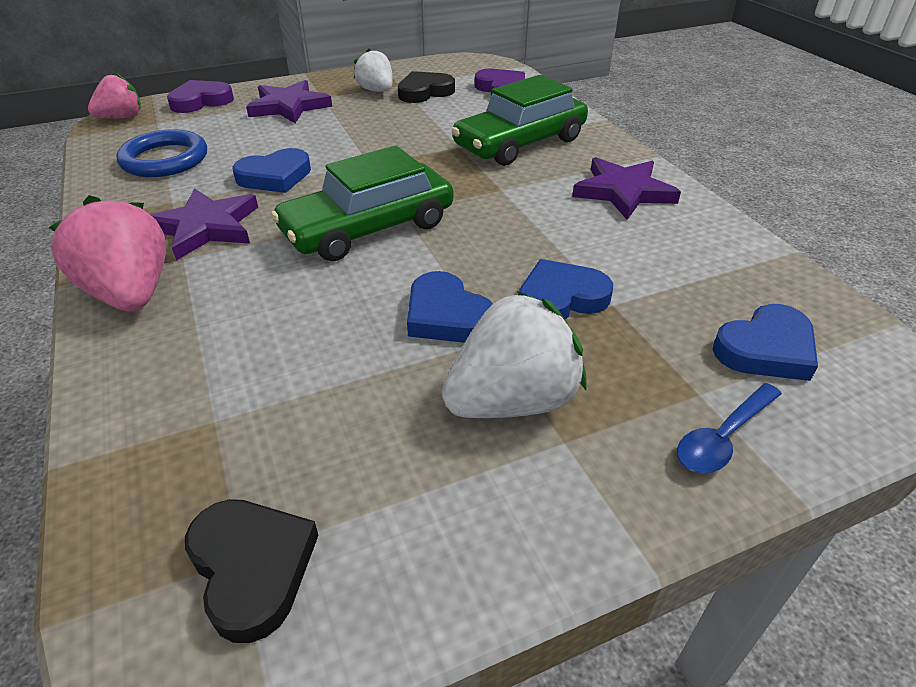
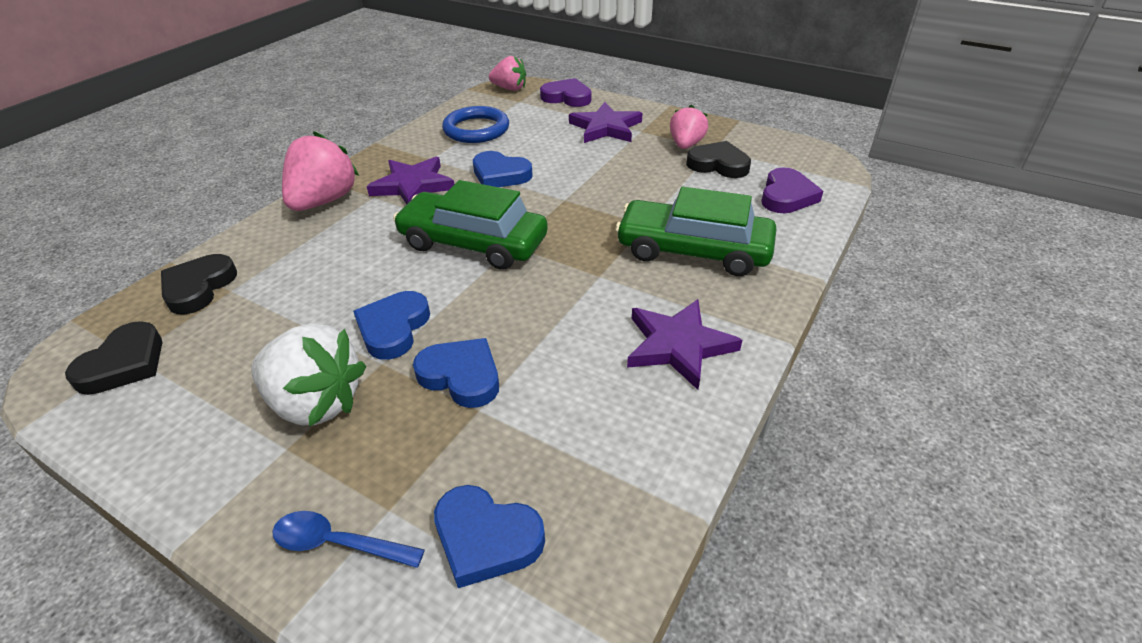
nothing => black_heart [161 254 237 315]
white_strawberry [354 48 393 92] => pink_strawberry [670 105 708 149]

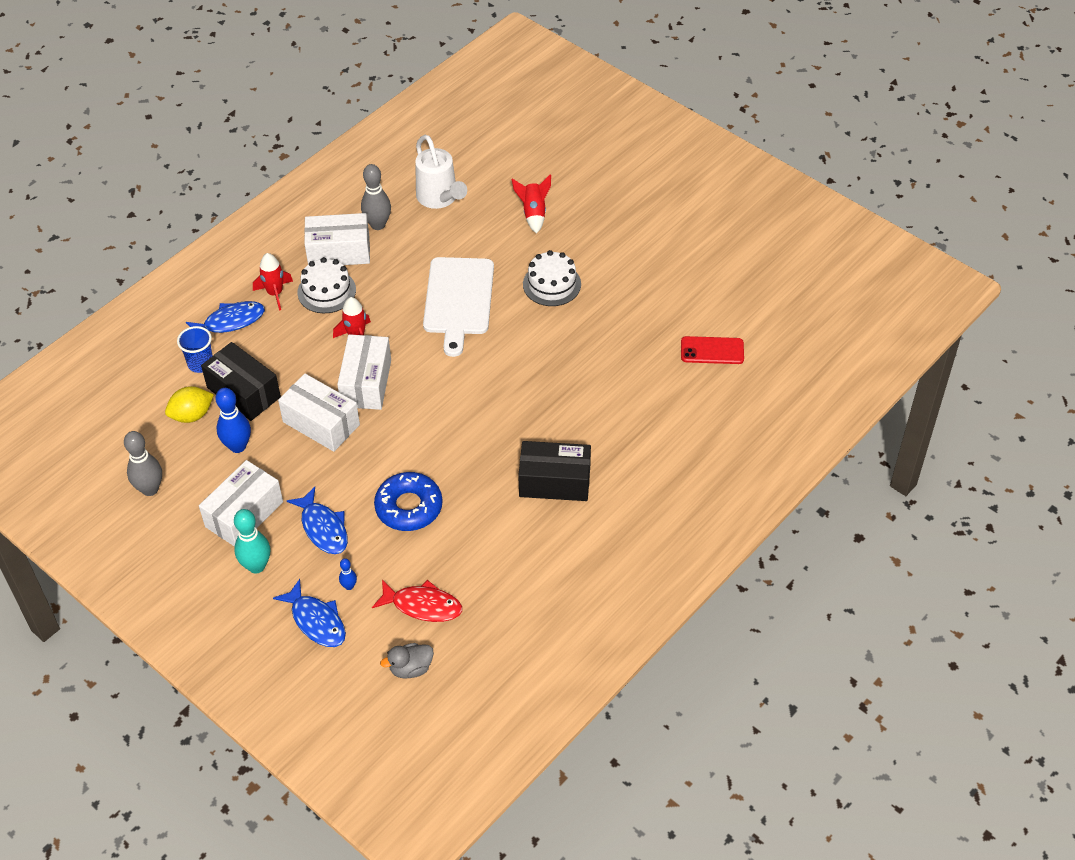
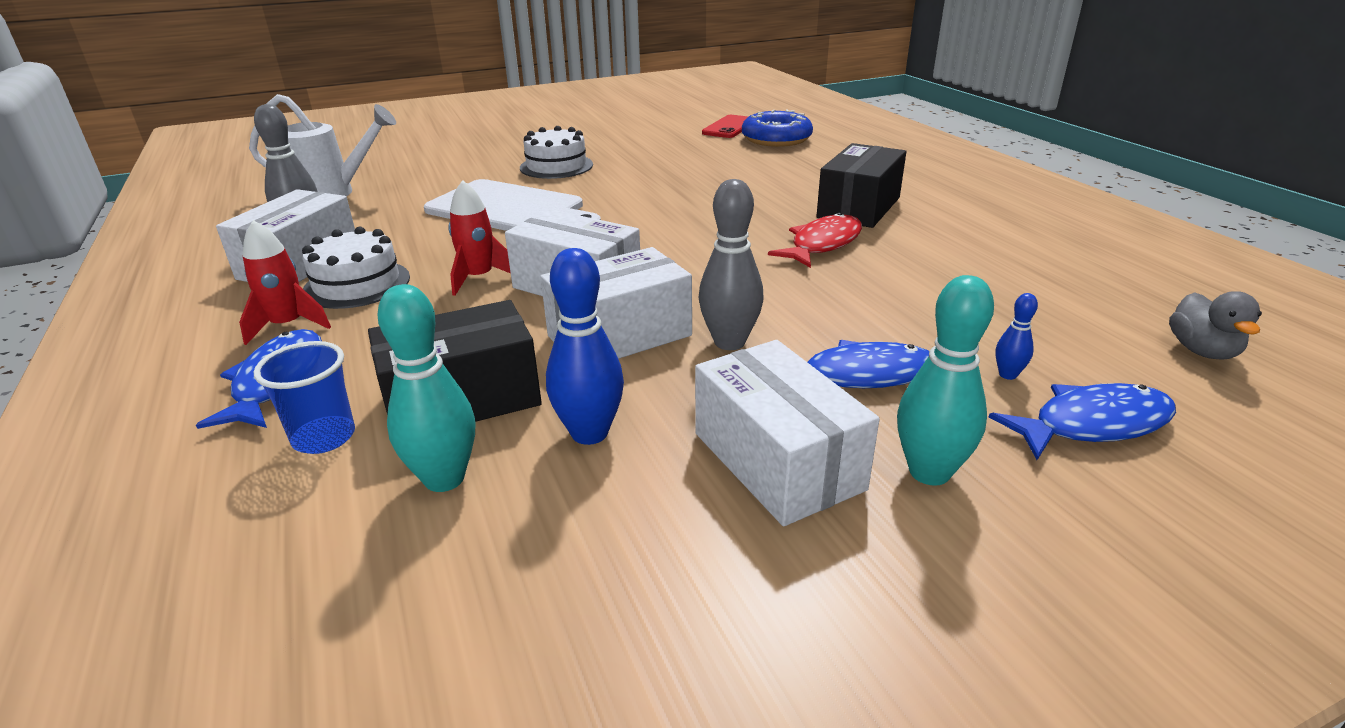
red_rocket [512 174 551 234] => nothing
grey_bowling_pin [124 431 162 496] => grey_bowling_pin [699 179 764 350], shifted
red_fish [372 580 462 622] => red_fish [768 213 862 268], shifted
blue_donut [374 472 443 531] => blue_donut [742 110 813 147], shifted
yellow_lemon [165 386 214 423] => turquoise_bowling_pin [378 284 475 492]

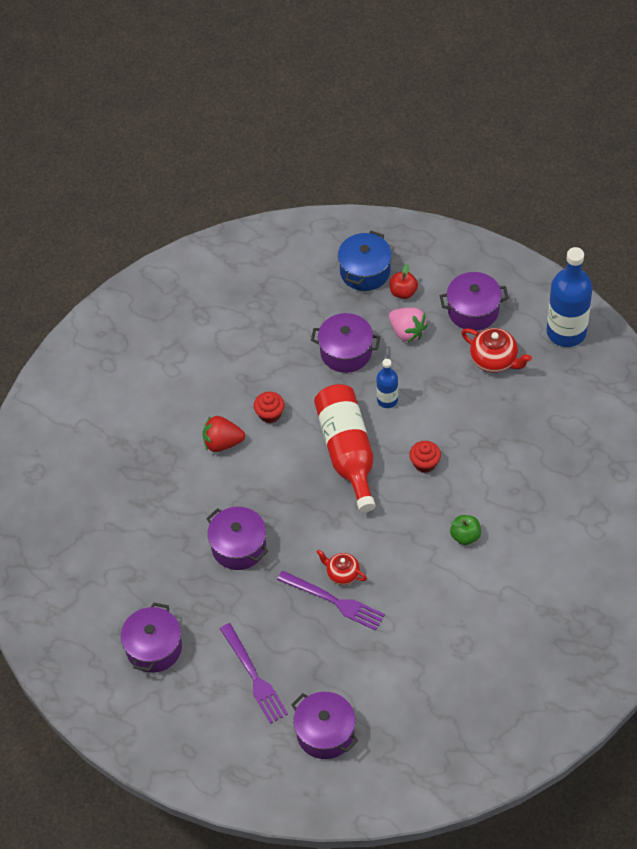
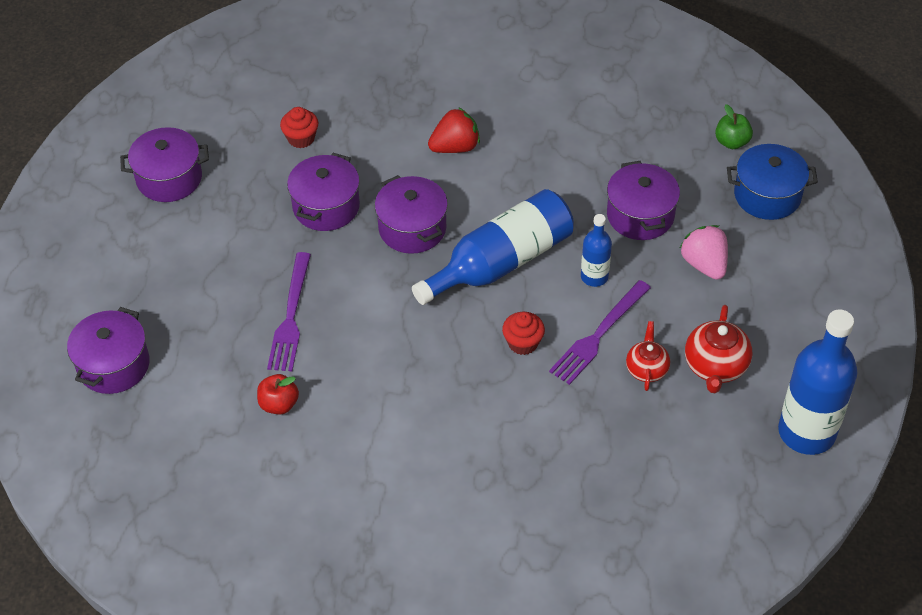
purple_fork [220 623 288 724] => purple_fork [549 280 651 385], shifted
red_cupcake [254 392 285 423] => red_cupcake [280 107 318 148], shifted
red_teapot [316 550 367 585] => red_teapot [626 321 670 391], shifted
red_apple [390 264 418 299] => red_apple [257 374 299 415], shifted
purple_pot [440 272 509 331] => purple_pot [375 175 448 254], shifted
green_apple [450 515 481 545] => green_apple [715 104 753 149], shifted
red_bottle [314 384 375 512] => blue_bottle [412 189 574 305]
red_strawberry [203 416 245 452] => red_strawberry [428 107 480 153], 90 degrees clockwise
pink_strawberry [389 308 428 343] => pink_strawberry [680 225 728 280], 135 degrees clockwise

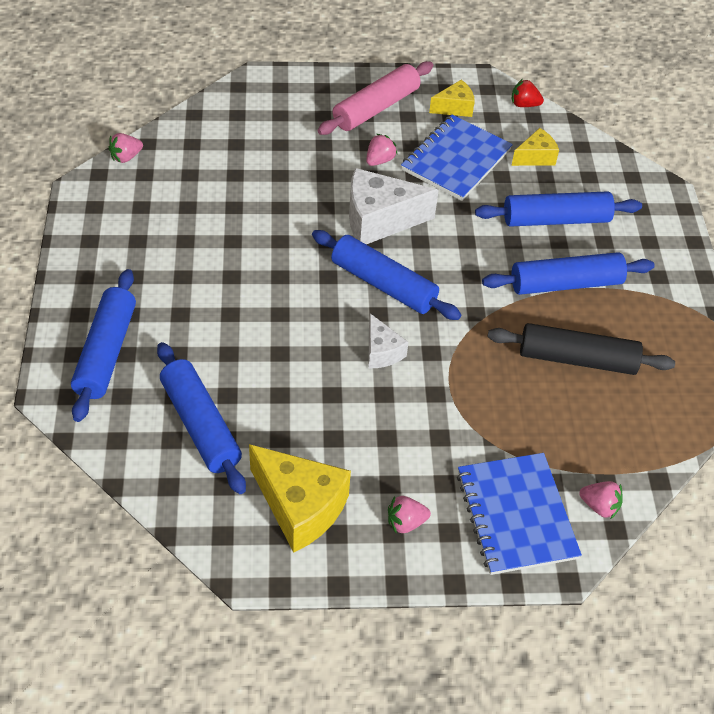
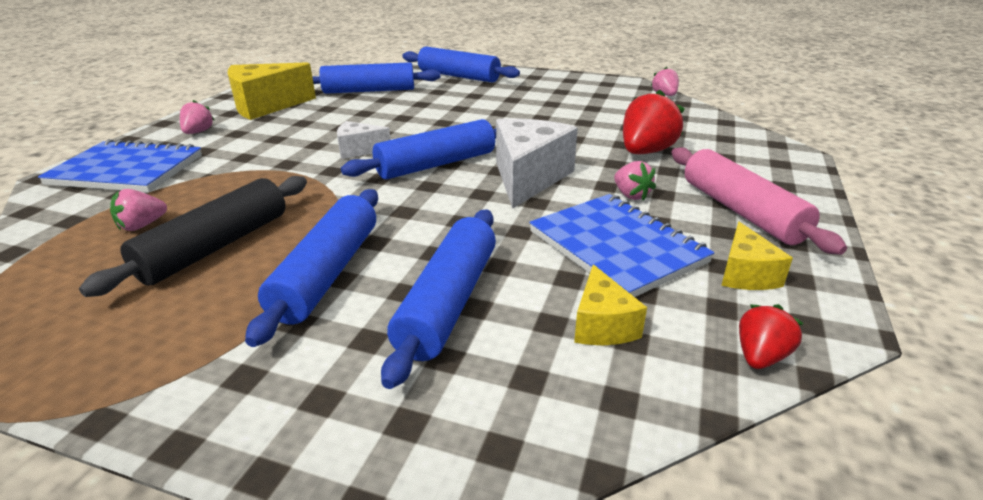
nothing => red_strawberry [623 90 685 154]
pink_strawberry [579 481 623 519] => pink_strawberry [110 189 167 231], shifted

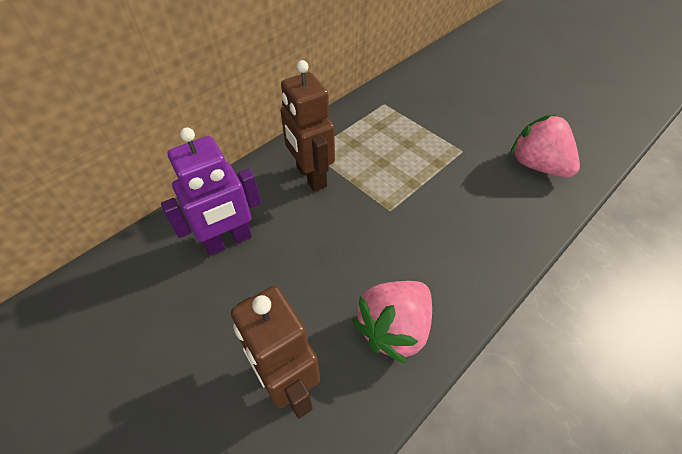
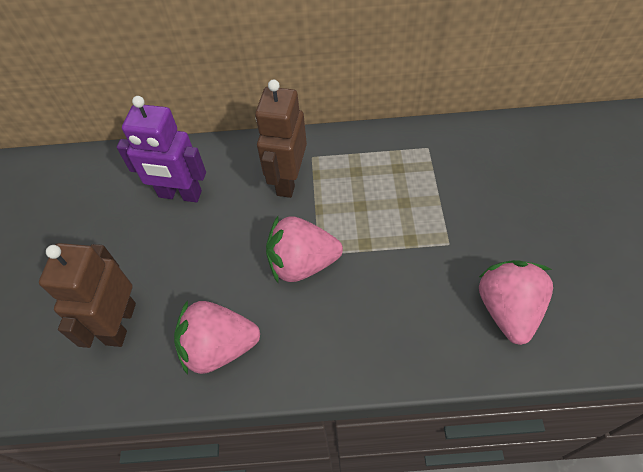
nothing => pink_strawberry [266 216 343 283]

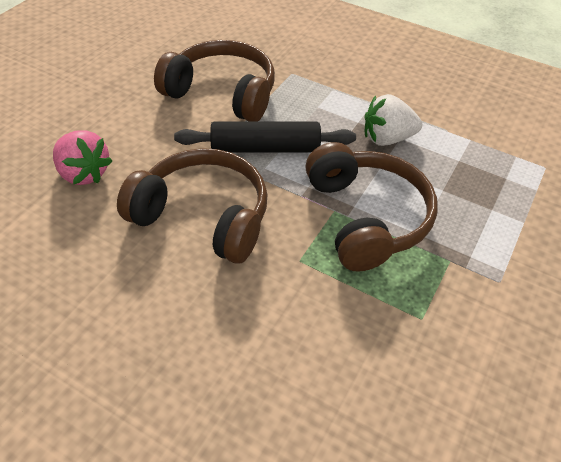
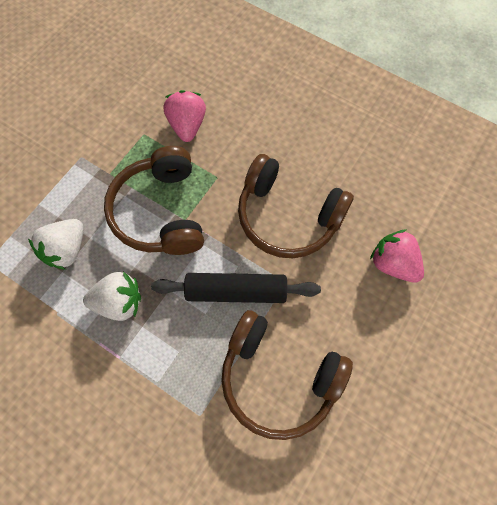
nothing => white_strawberry [28 219 84 270]
nothing => pink_strawberry [164 90 206 142]

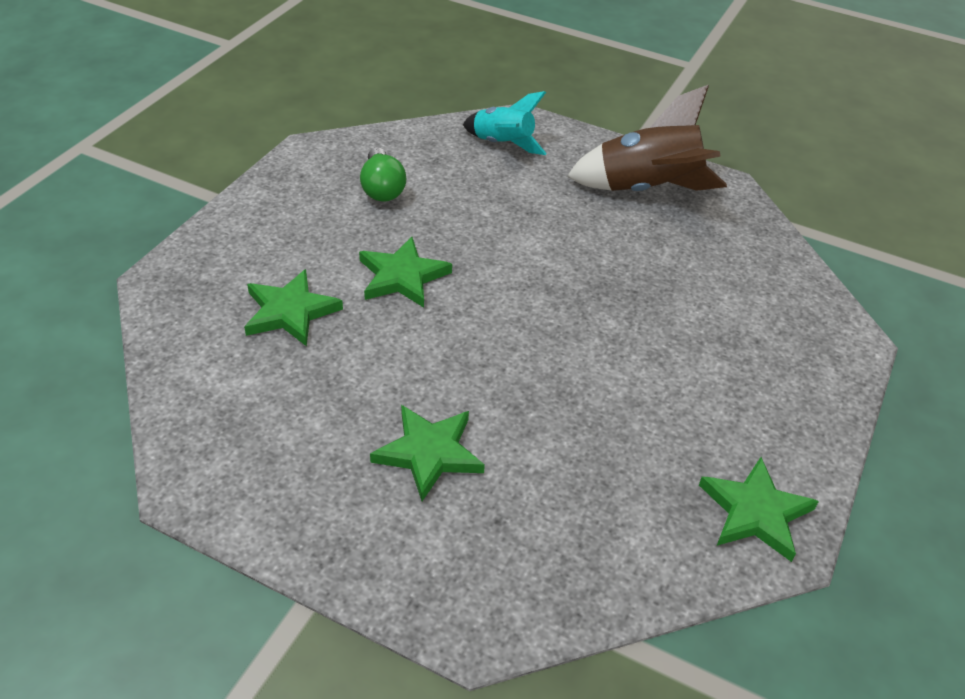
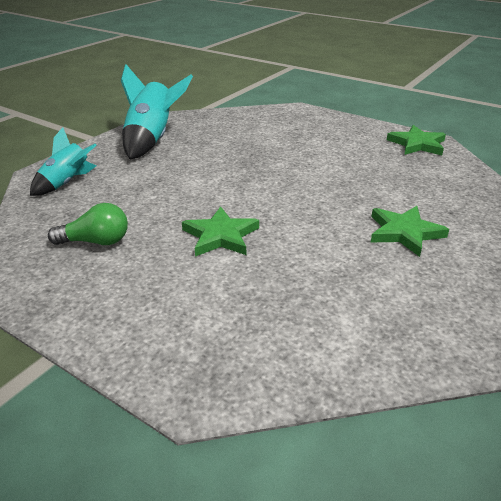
green_star [244 269 343 347] => nothing
brown_rocket [567 85 727 191] => turquoise_rocket [121 64 193 159]

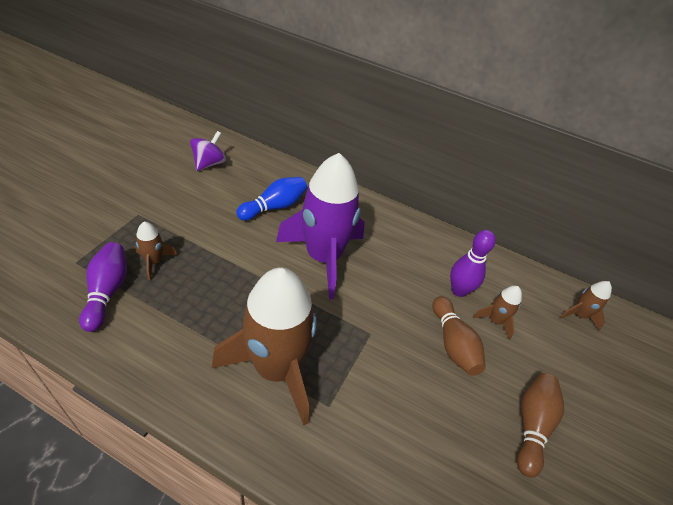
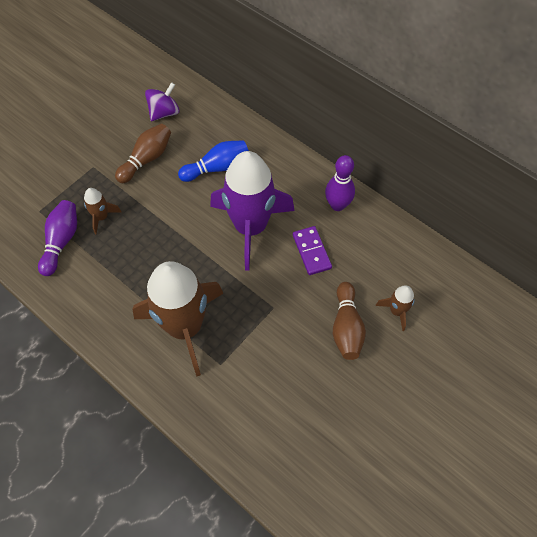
brown_rocket [560 281 612 331] => nothing
nothing => purple_domino [293 226 332 275]
purple_bowling_pin [450 230 496 297] => purple_bowling_pin [325 155 355 211], shifted
brown_bowling_pin [517 373 564 478] => brown_bowling_pin [115 124 171 183], shifted

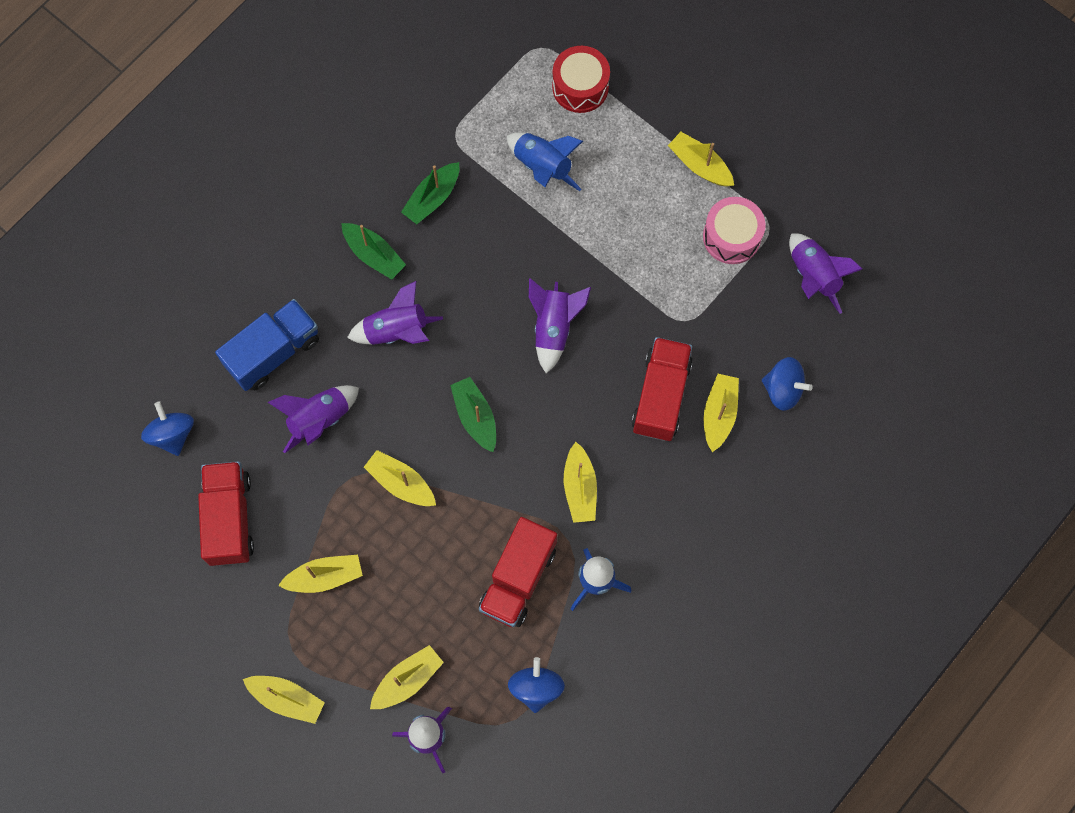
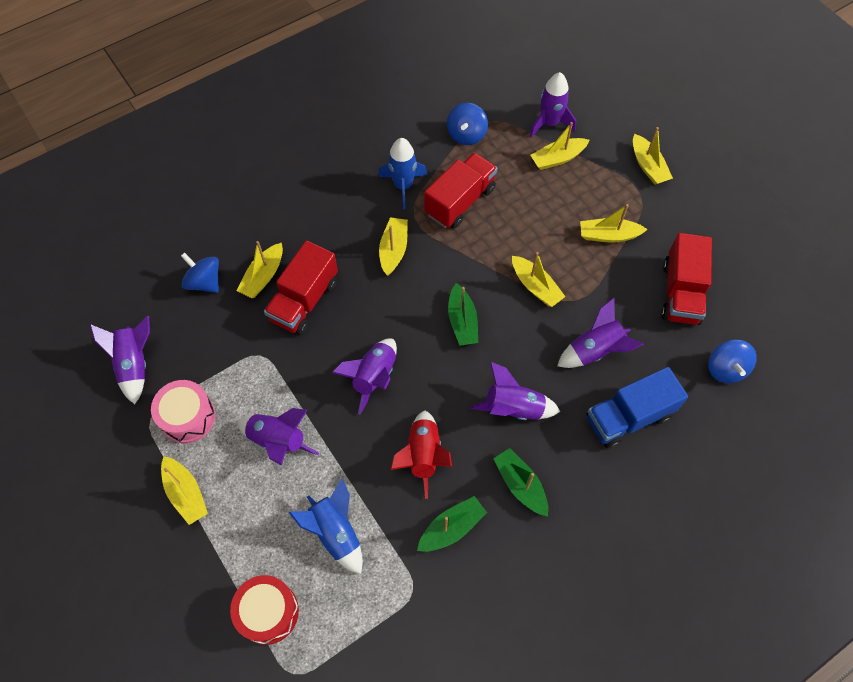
nothing => purple_rocket [237 408 319 465]
nothing => red_rocket [391 410 452 499]
yellow_boat [243 676 325 724] => yellow_boat [633 127 673 185], 150 degrees counterclockwise

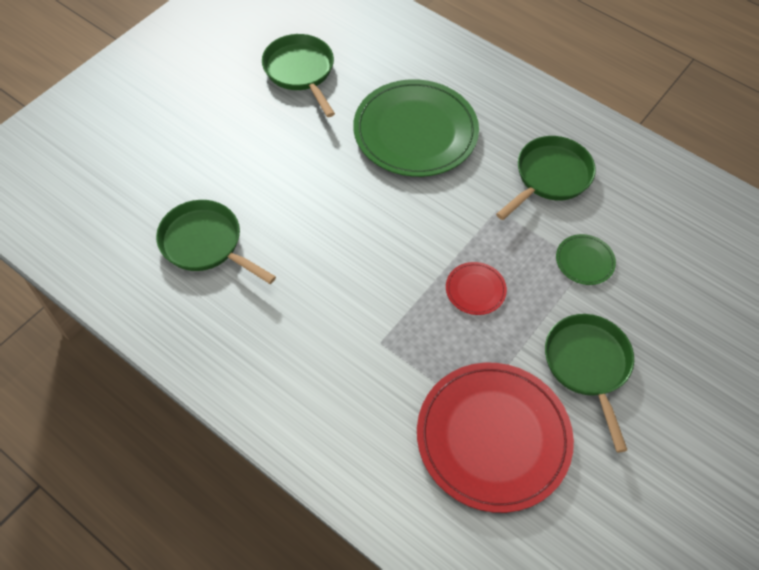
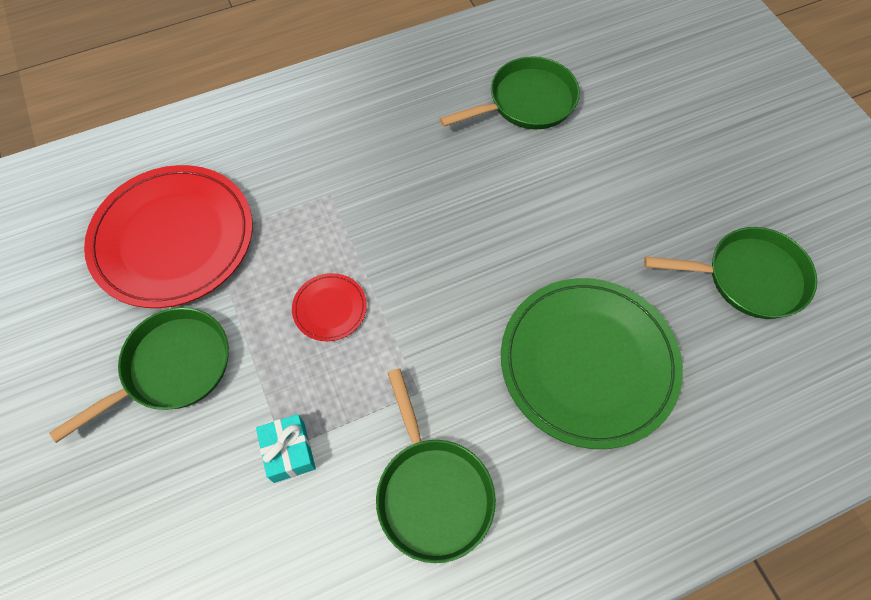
green_plate [556 234 616 285] => turquoise_gift [256 414 316 483]
green_pan [545 314 634 452] => green_pan [49 307 229 443], 60 degrees counterclockwise

